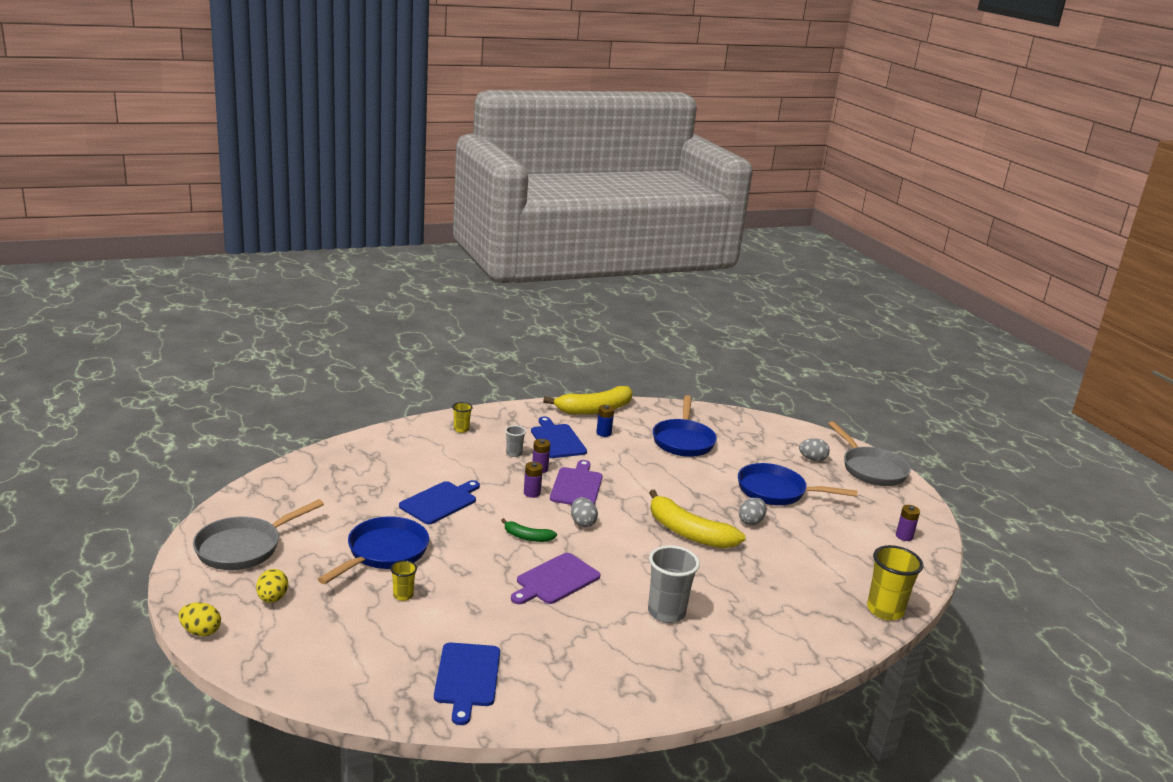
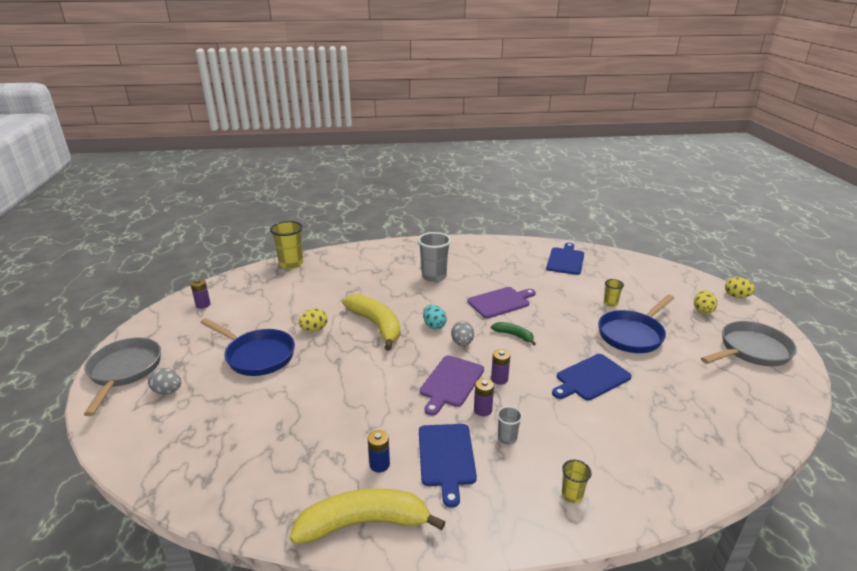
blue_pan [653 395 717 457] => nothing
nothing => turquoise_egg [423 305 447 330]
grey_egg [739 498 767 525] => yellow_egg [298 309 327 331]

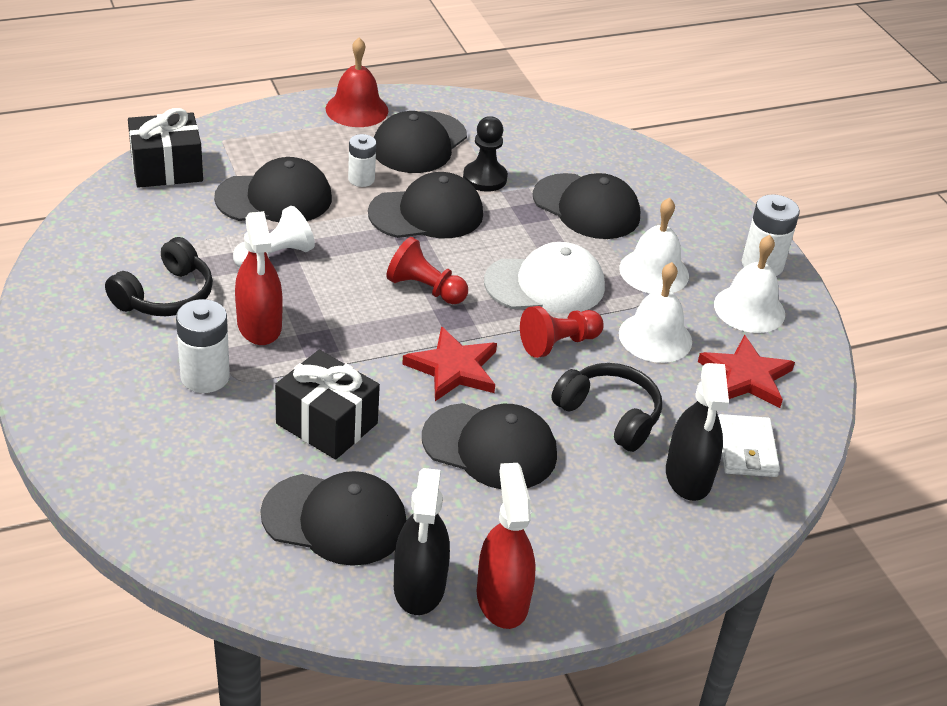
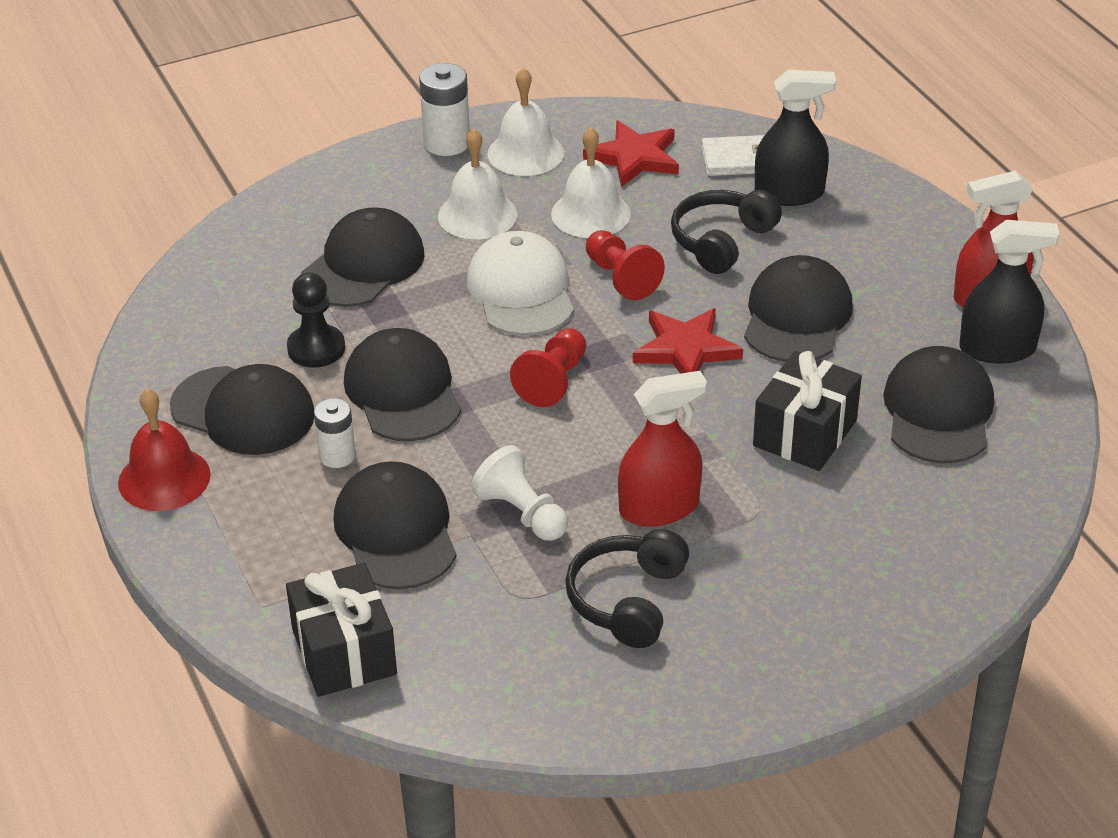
white_battery [176 299 230 393] => nothing
black_headphones [105 237 213 316] => black_headphones [565 529 689 648], 105 degrees counterclockwise

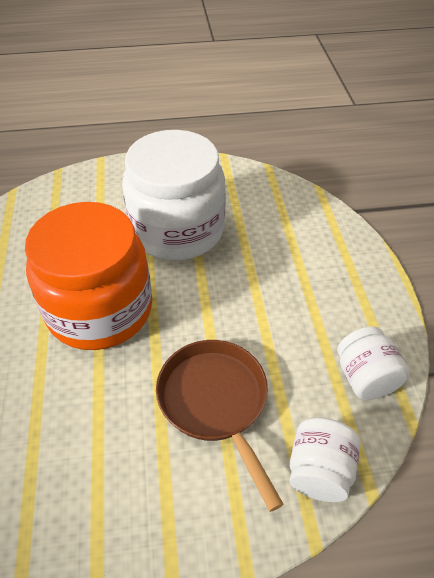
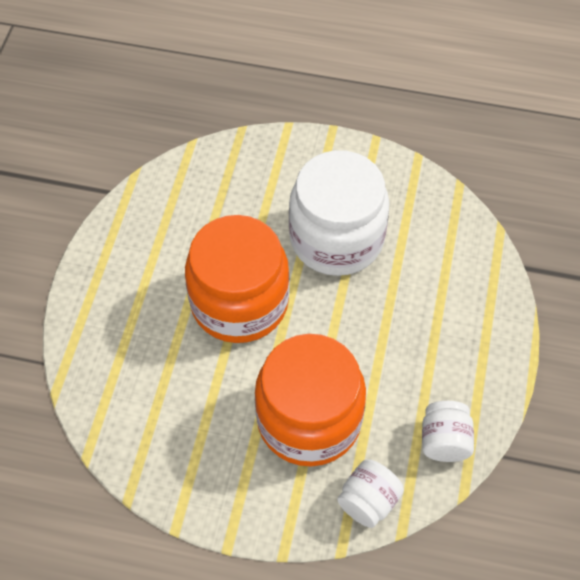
brown_pan [156 340 284 512] => orange_jar [255 334 366 467]

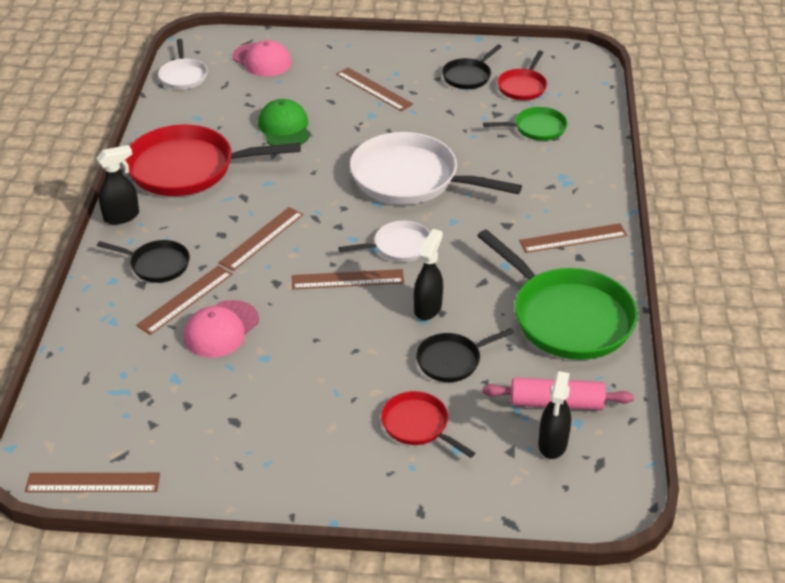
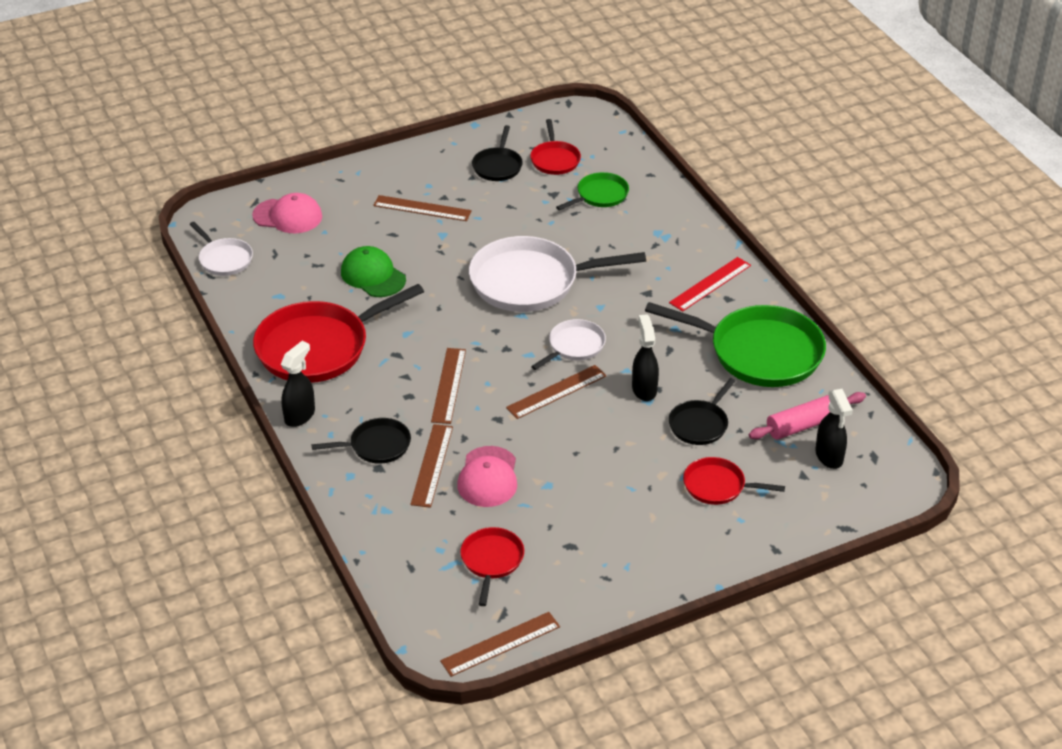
nothing => red_pan [460 527 524 606]
brown_ruler [519 223 627 253] => red_ruler [669 257 751 312]

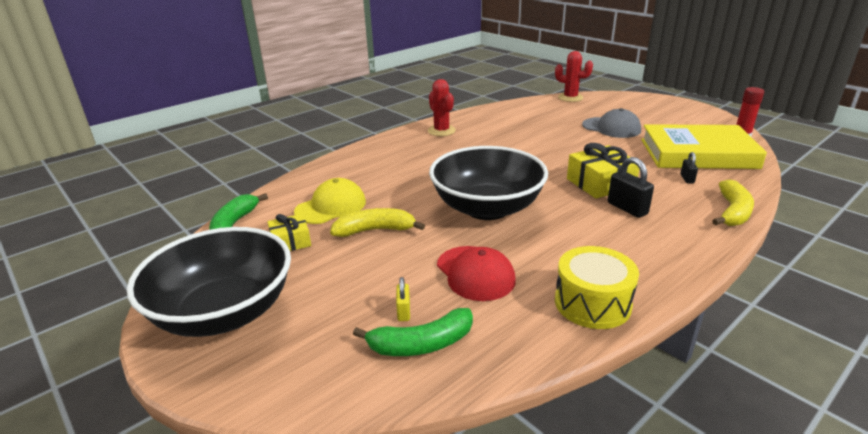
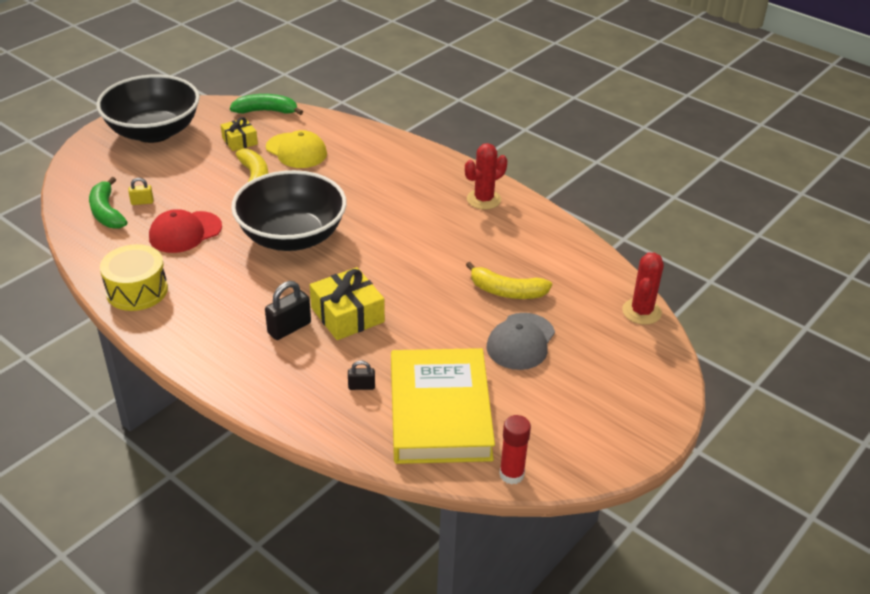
yellow_banana [712 179 754 226] => yellow_banana [466 262 552 299], shifted

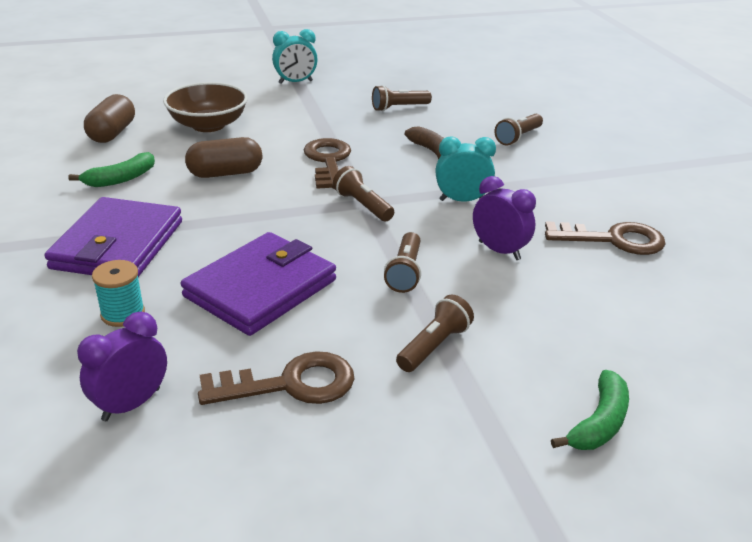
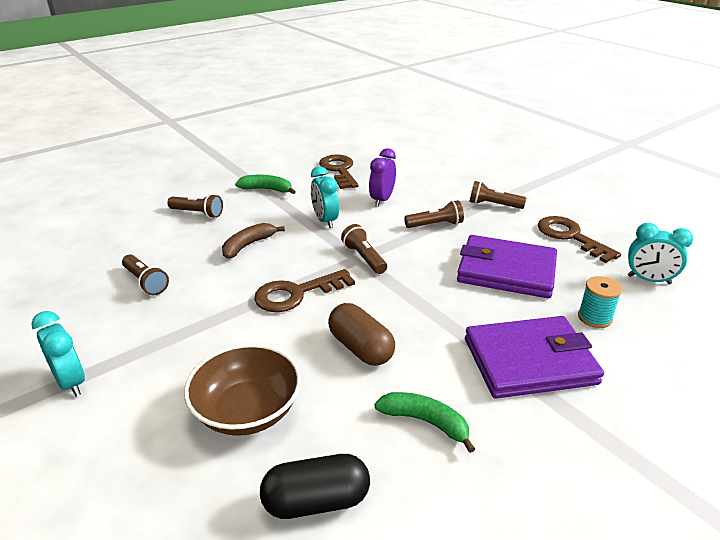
green_banana [551 370 629 450] => green_banana [235 175 296 194], shifted
purple_clock [77 312 167 421] => turquoise_clock [628 223 693 284]
brown_capsule [84 94 135 143] => black_capsule [260 454 370 519]
brown_flashlight [333 166 394 221] => brown_flashlight [341 224 387 274], 120 degrees clockwise

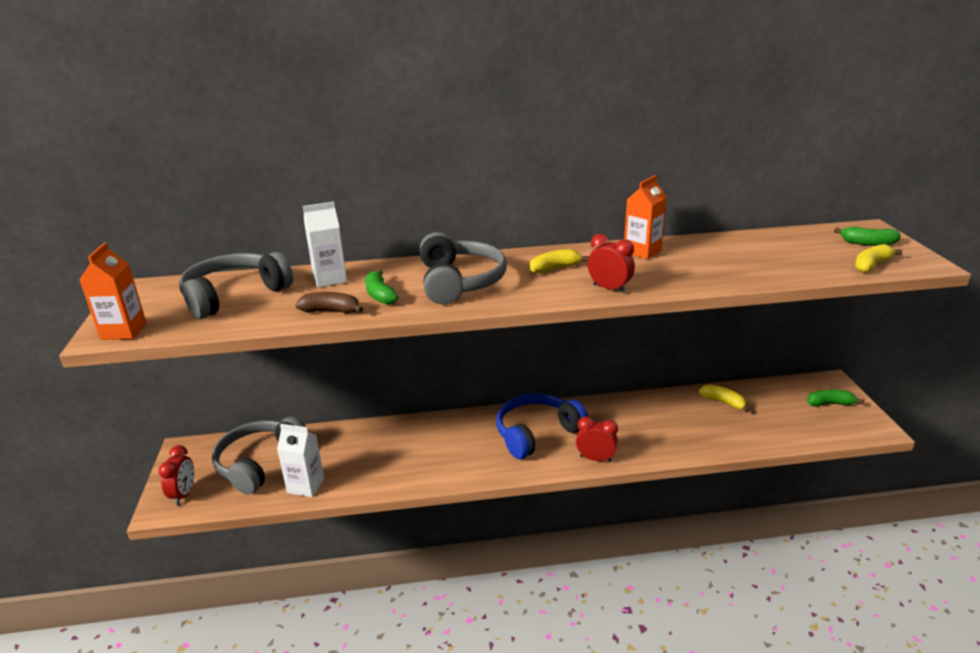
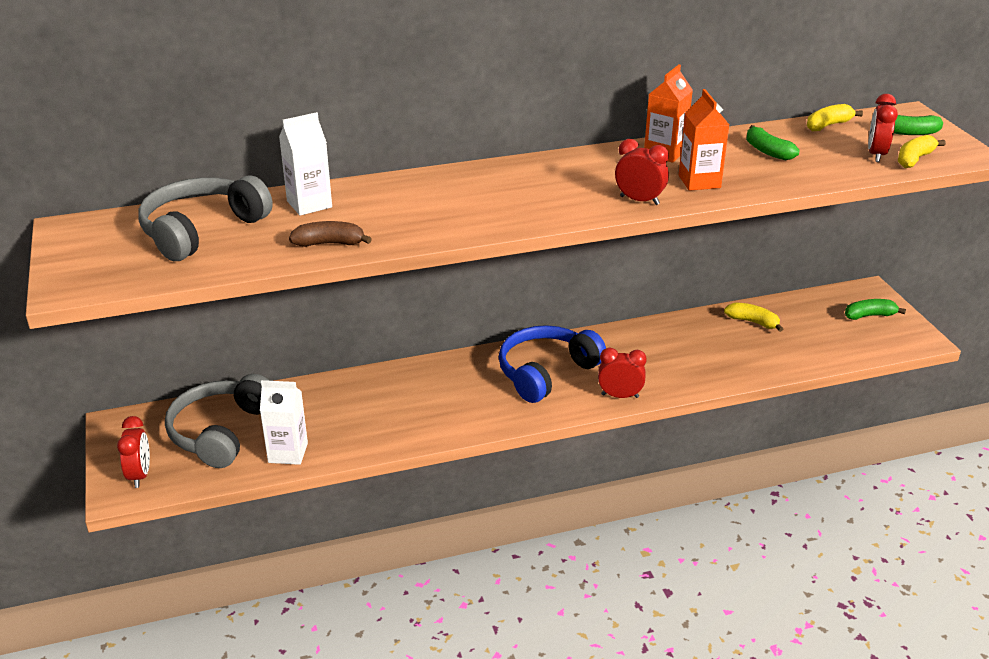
grey_headphones [420 232 507 304] => nothing
nothing => red_clock [868 94 898 162]
orange_carton [79 243 147 340] => orange_carton [679 89 729 191], shifted
green_banana [365 270 398 305] => green_banana [746 125 800 160], shifted
yellow_banana [529 249 589 274] => yellow_banana [807 104 863 131], shifted

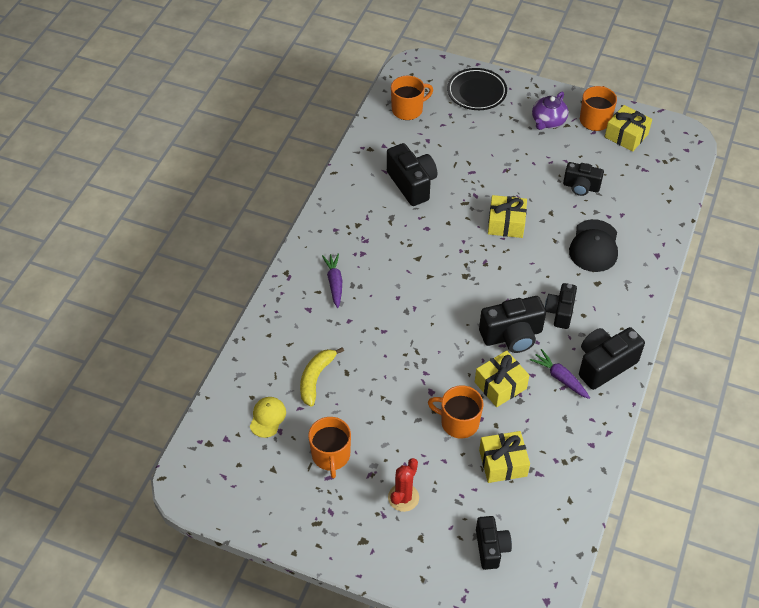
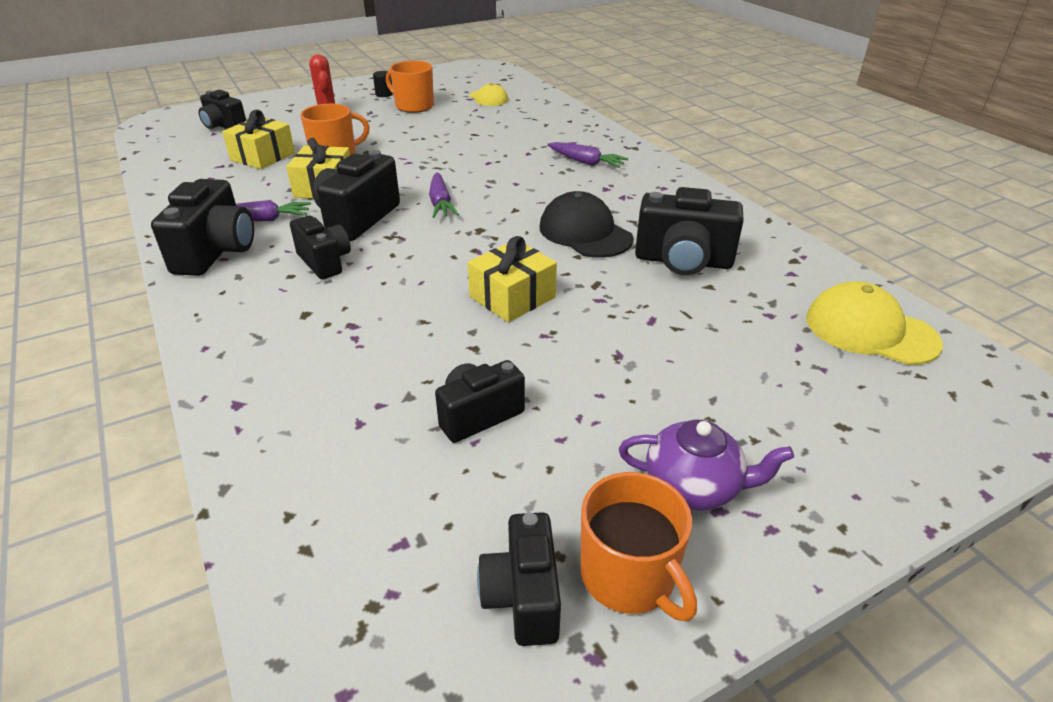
yellow_banana [300 347 344 407] => nothing
black_plate [447 68 507 110] => nothing
nothing => black_cylinder [373 71 393 97]
nothing => purple_carrot [429 172 459 218]
black_cap [569 219 618 272] => black_cap [540 191 634 258], shifted
orange_mug [391 76 433 120] => yellow_cap [806 281 943 365]
yellow_gift [605 105 652 152] => black_camera [477 512 561 646]
purple_teapot [532 92 568 130] => purple_teapot [619 419 794 511], 120 degrees clockwise

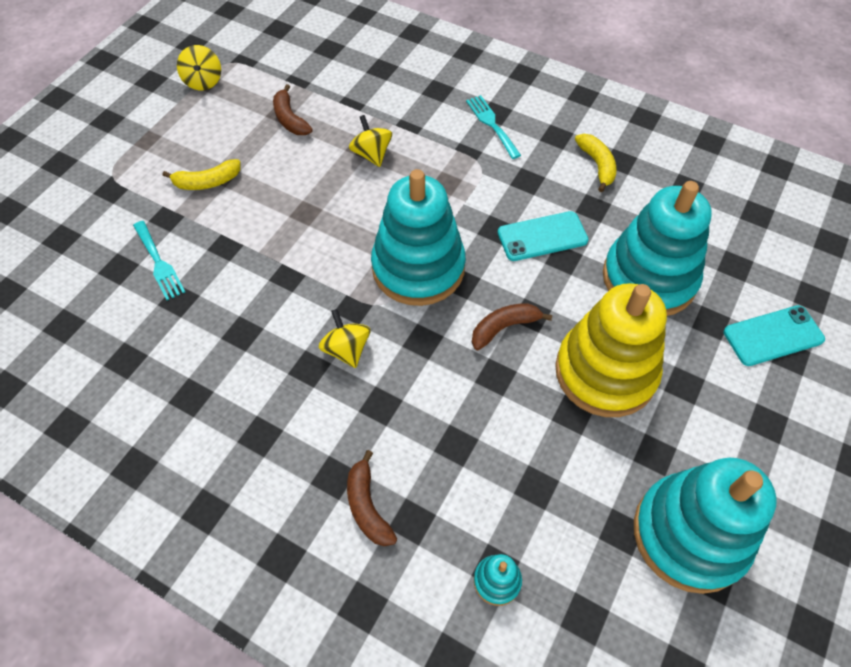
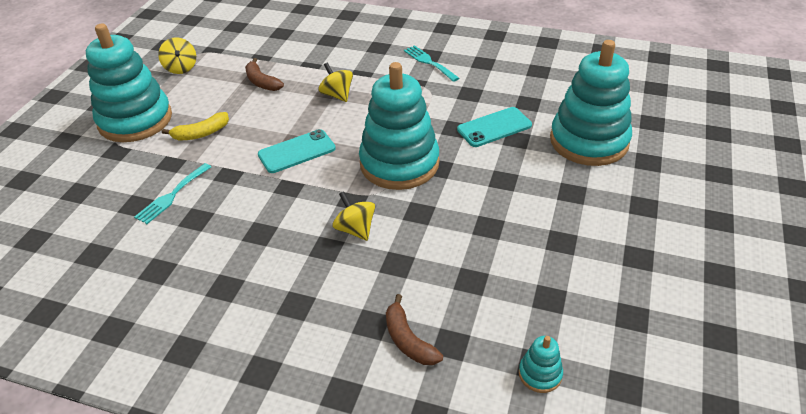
brown_banana [472 303 552 350] => nothing
yellow_stacking_toy [555 283 667 417] => nothing
yellow_banana [575 134 617 192] => nothing
turquoise_stacking_toy [634 458 777 594] => turquoise_stacking_toy [86 24 172 142], shifted
turquoise_phone [723 305 825 366] => turquoise_phone [258 129 336 173], shifted
turquoise_fork [133 221 185 300] => turquoise_fork [134 163 211 224], 75 degrees clockwise

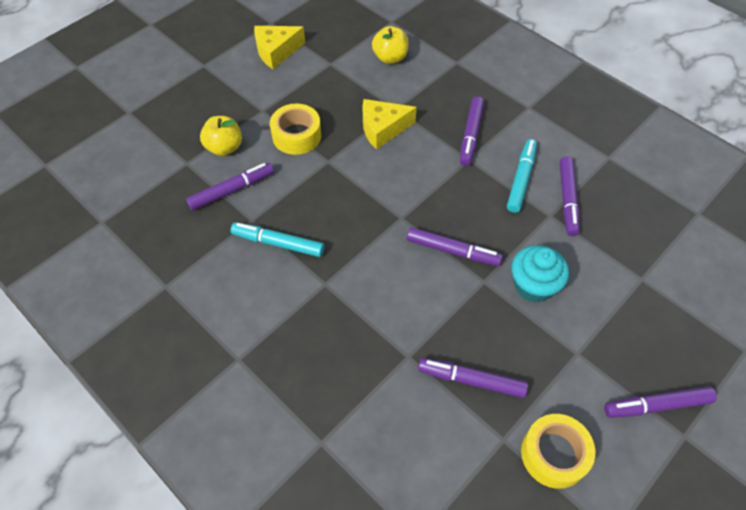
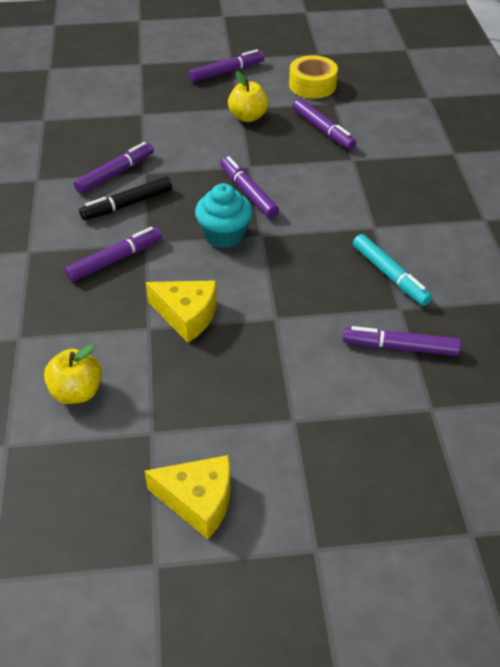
yellow_tape [270 103 321 155] => nothing
yellow_apple [200 116 242 156] => yellow_apple [228 71 269 122], shifted
turquoise_cupcake [511 245 569 302] => turquoise_cupcake [195 183 253 248], shifted
turquoise_marker [507 139 537 213] => black_marker [79 177 172 220]
purple_marker [604 386 717 418] => purple_marker [189 49 264 82], 60 degrees counterclockwise

